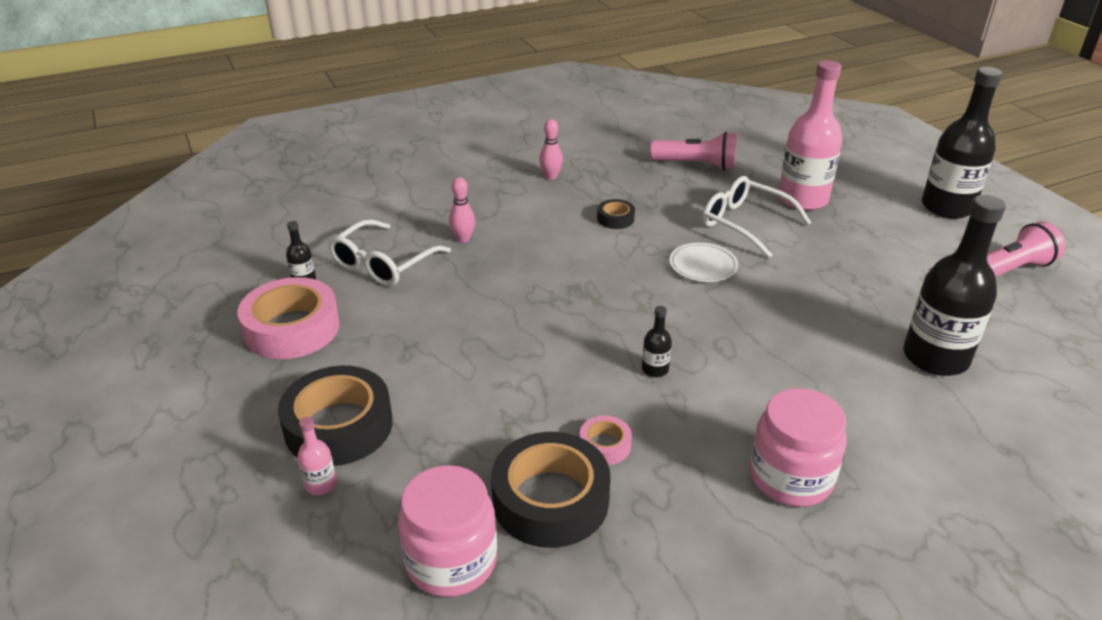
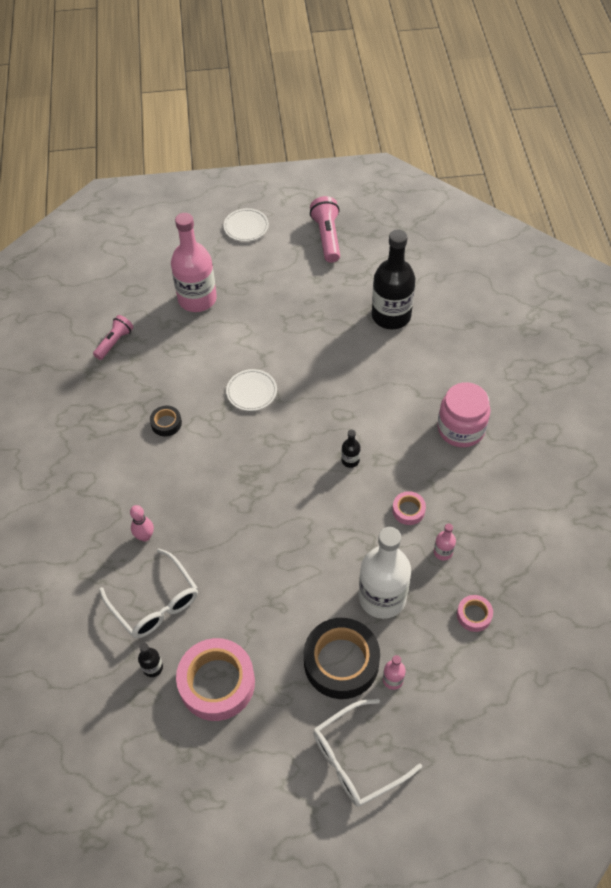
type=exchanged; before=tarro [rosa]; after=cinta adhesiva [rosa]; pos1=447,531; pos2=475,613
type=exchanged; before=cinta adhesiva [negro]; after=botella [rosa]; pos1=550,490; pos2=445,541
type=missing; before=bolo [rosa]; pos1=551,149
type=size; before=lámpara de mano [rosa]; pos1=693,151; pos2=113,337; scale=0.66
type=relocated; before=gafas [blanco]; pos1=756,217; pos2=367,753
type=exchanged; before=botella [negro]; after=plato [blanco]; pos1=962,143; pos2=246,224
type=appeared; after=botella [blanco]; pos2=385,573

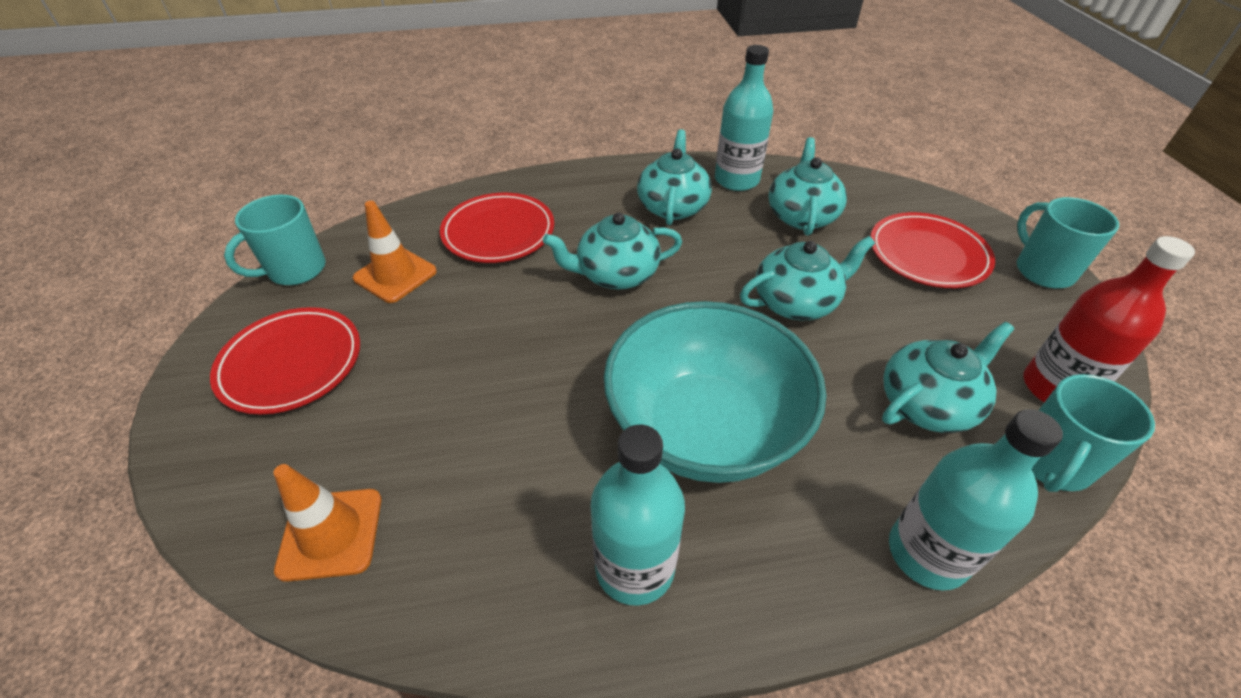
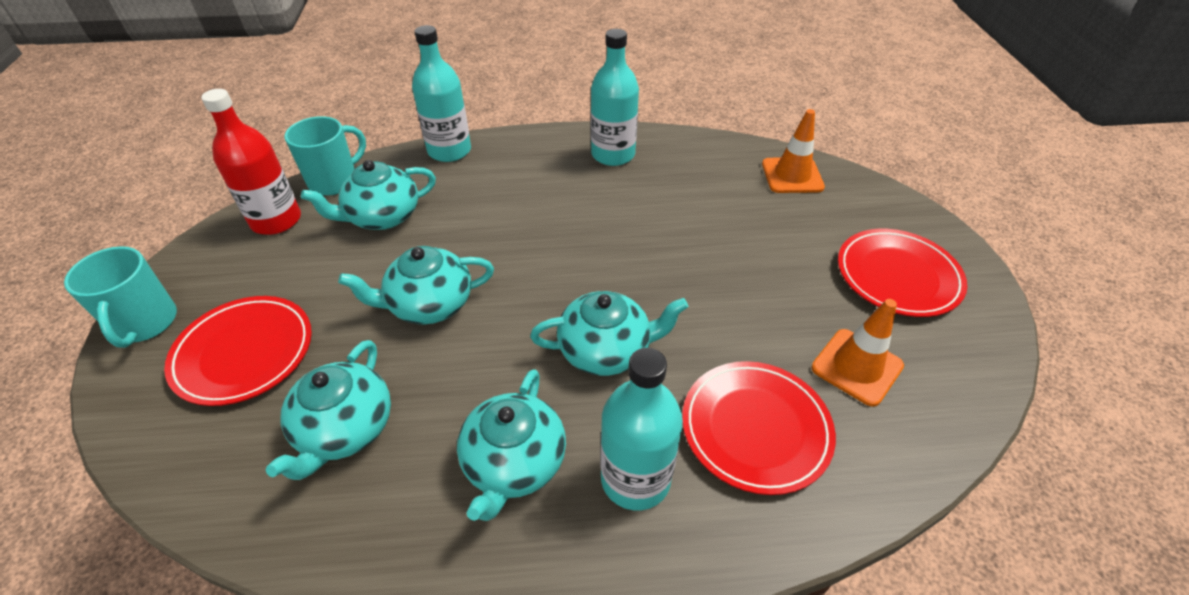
type=missing; before=taza [turquesa]; pos1=275,240
type=missing; before=cuenco [turquesa]; pos1=715,392
type=relocated; before=botella [turquesa]; pos1=744,118; pos2=641,429

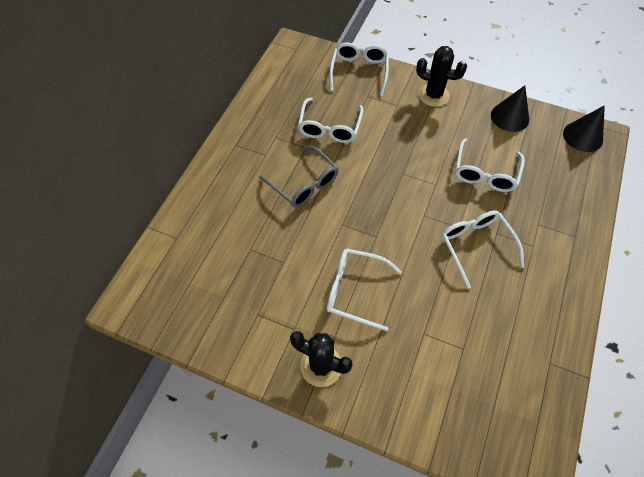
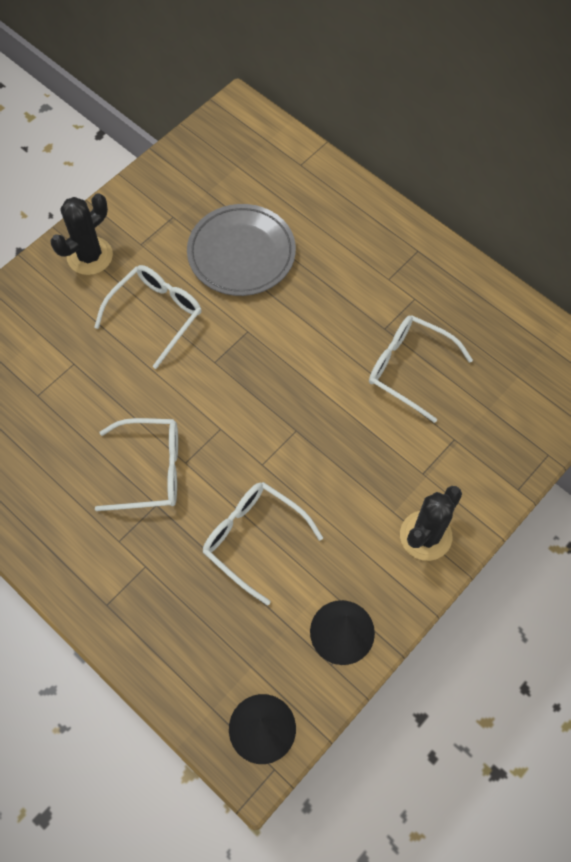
type=missing; before=gafas [gris]; pos1=298,177
type=missing; before=gafas [blanco]; pos1=359,69
type=appeared; after=plato [gris]; pos2=241,250

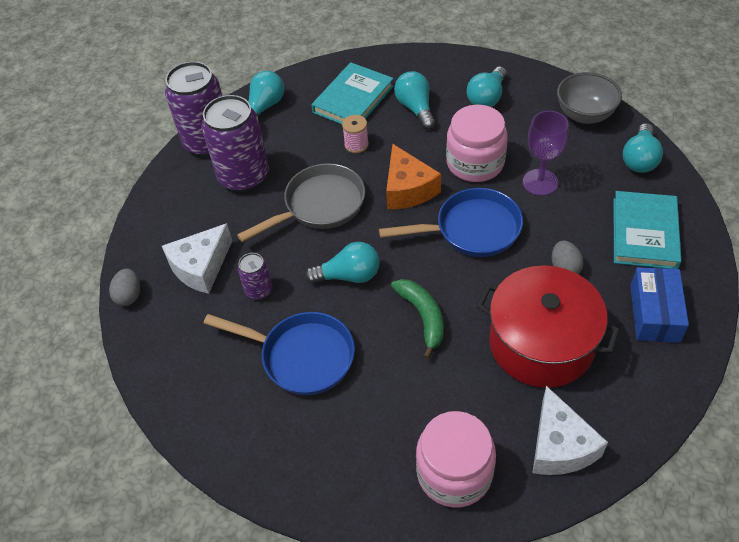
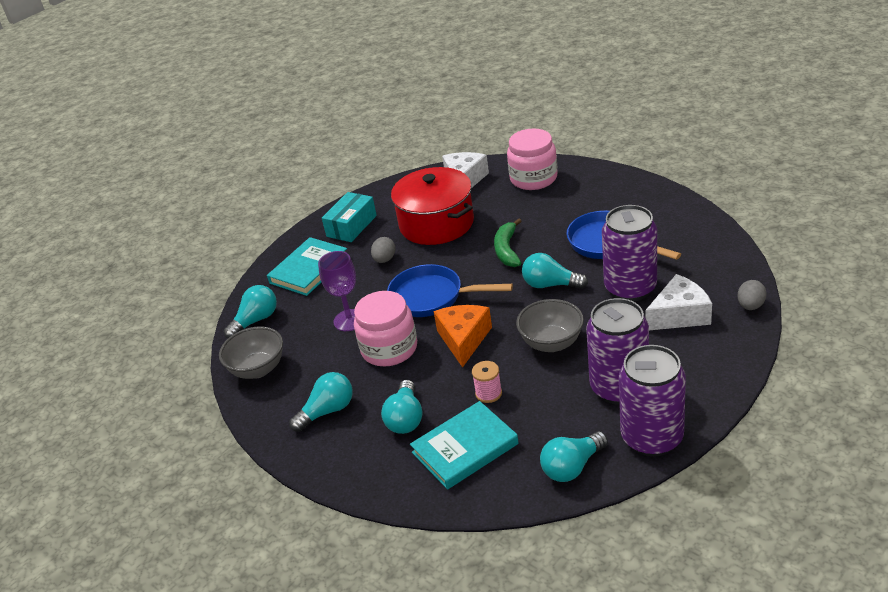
type=exchanged; before=sartén [gris]; after=cuenco [gris]; pos1=301,202; pos2=550,325
type=size; before=lata [morado]; pos1=255,276; pos2=629,253; scale=2.07
type=colour; before=caja [azul]; after=caja [turquesa]; pos1=659,305; pos2=349,217

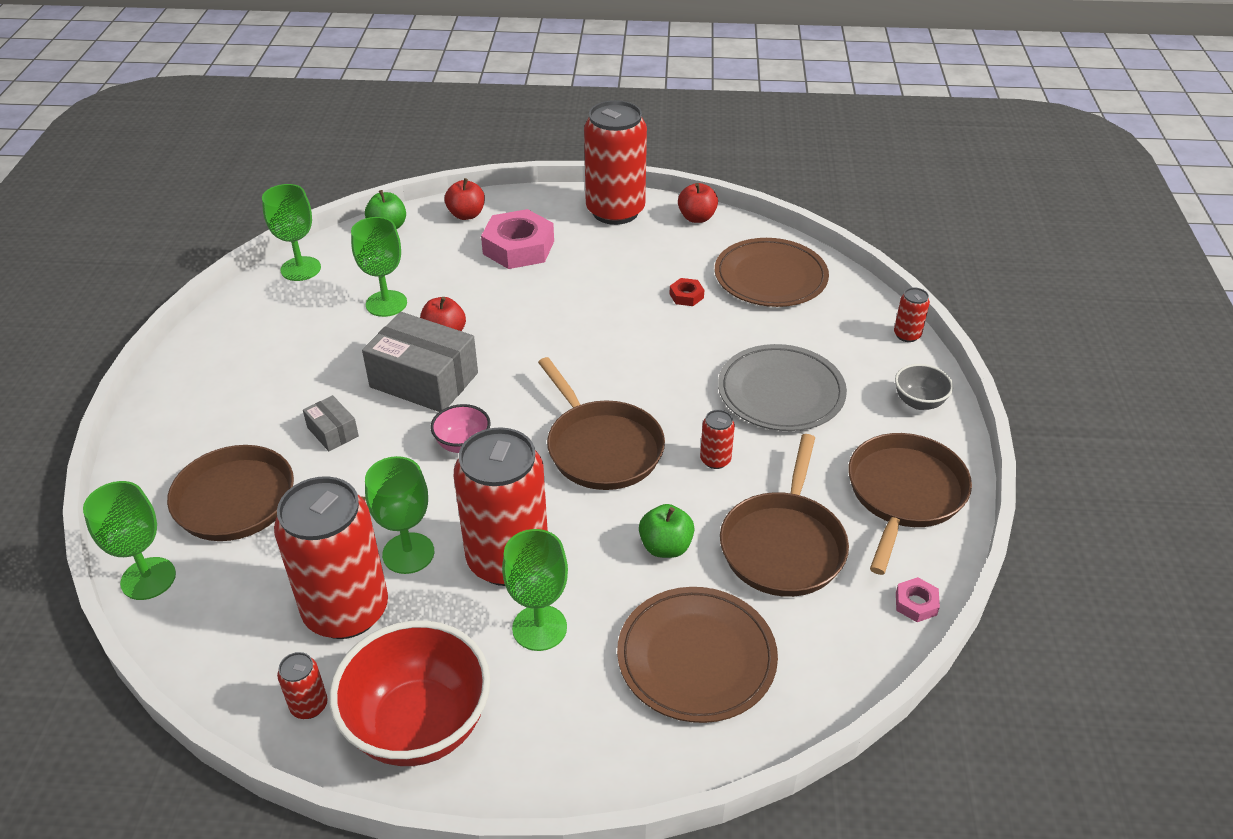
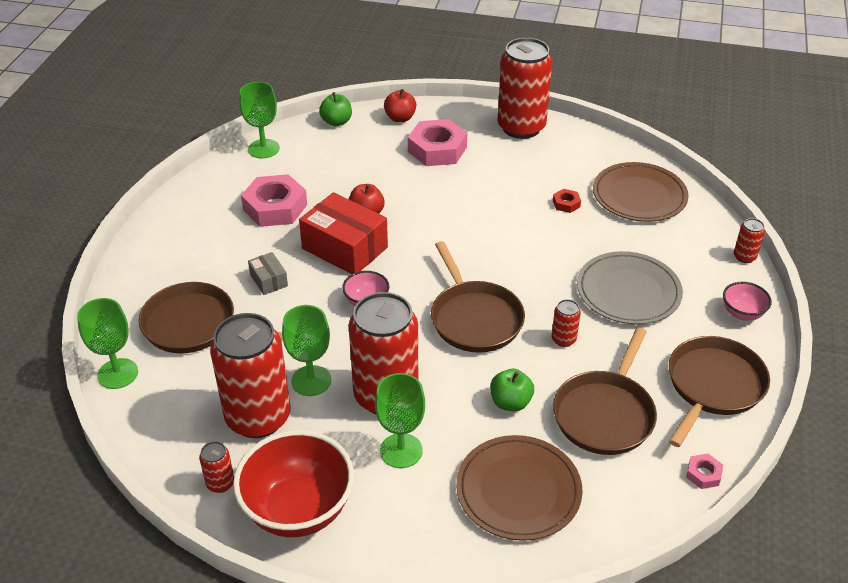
type=missing; before=copa [verde]; pos1=379,267
type=colour; before=caja [gris]; after=caja [rojo]; pos1=420,362; pos2=343,233
type=missing; before=manzana [rojo]; pos1=698,203
type=colour; before=cuenco [gris]; after=cuenco [rosa]; pos1=924,387; pos2=747,301
type=appeared; after=tuerca [rosa]; pos2=274,200

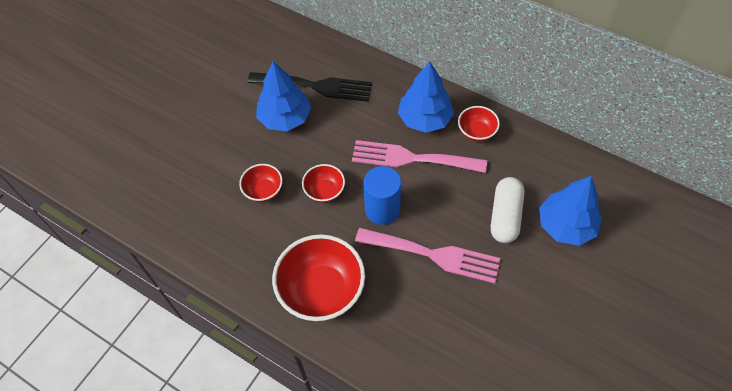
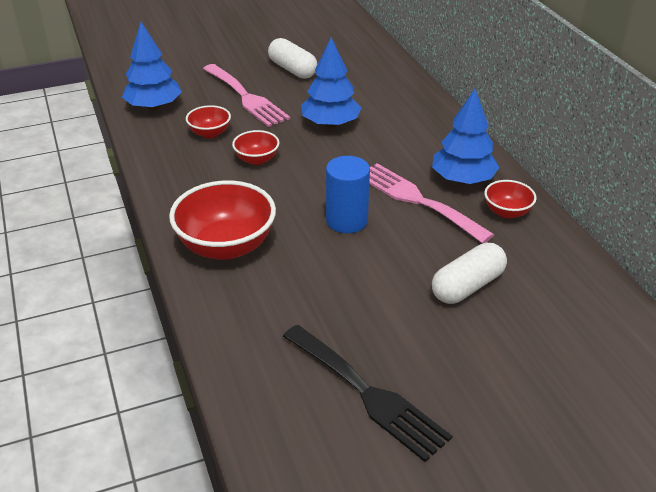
type=relocated; before=tenedor [negro]; pos1=309,87; pos2=367,393
type=relocated; before=cuenco [rojo]; pos1=323,183; pos2=208,121
type=relocated; before=tenedor [rosa]; pos1=428,256; pos2=246,95
type=relocated; before=árbol [azul]; pos1=570,211; pos2=152,66
type=appeared; after=cápsula [blanco]; pos2=292,58

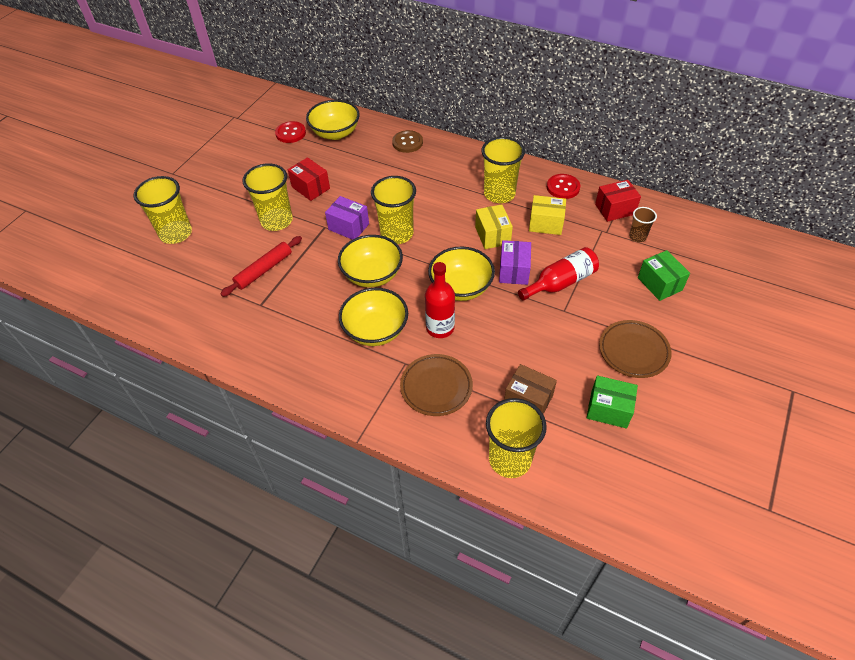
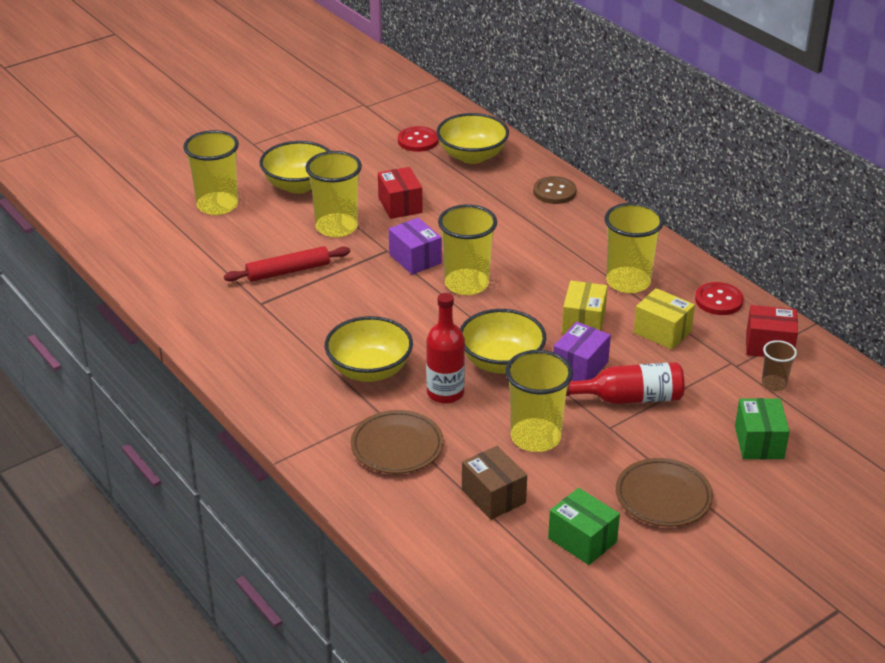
type=relocated; before=cuenco [amarillo]; pos1=370,261; pos2=295,167
type=relocated; before=vaso [amarillo]; pos1=516,438; pos2=539,401

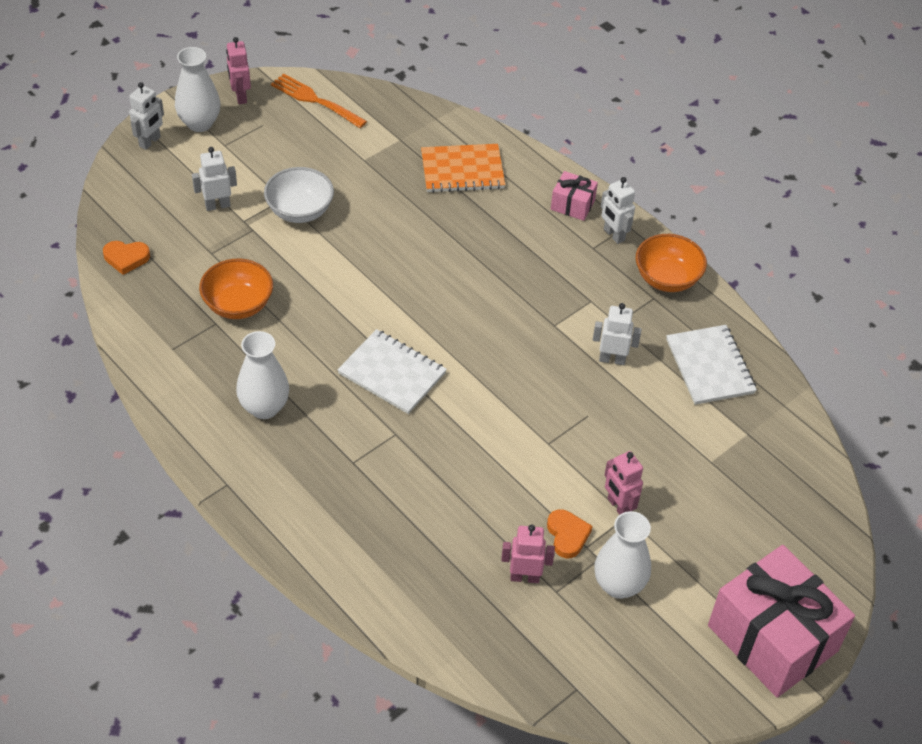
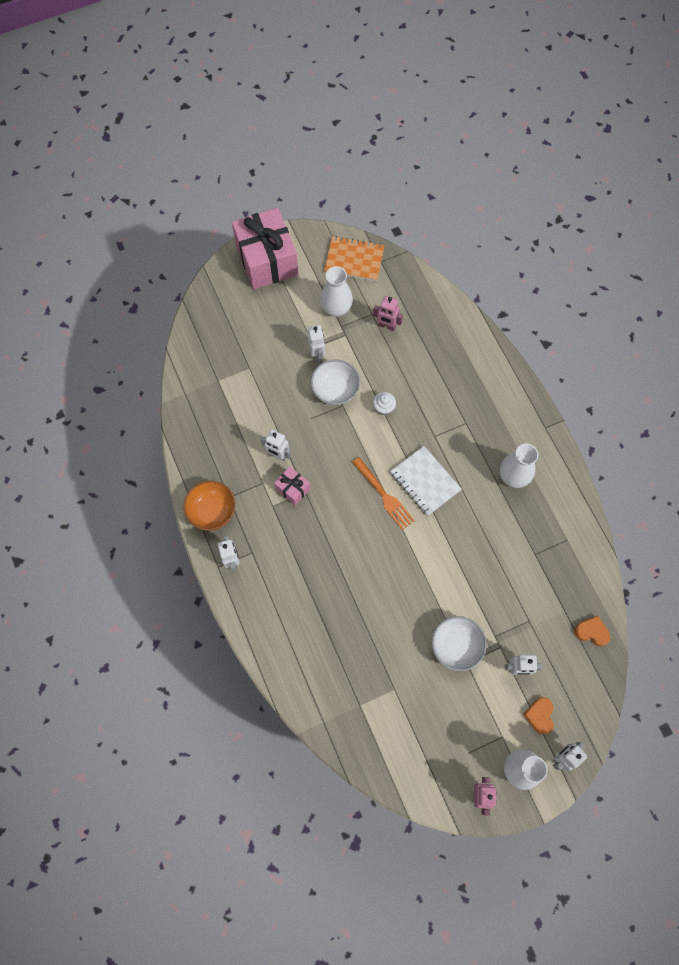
type=missing; before=cuenco [naranja]; pos1=236,289
type=relocated; before=tenedor [naranja]; pos1=319,100; pos2=383,493
type=relocated; before=cuaderno [naranja]; pos1=463,168; pos2=354,258
type=relocated; before=corazón [naranja]; pos1=570,533; pos2=538,715
type=relocated; before=regalo [rosa]; pos1=574,196; pos2=292,485
type=colour; before=robot [rosa]; after=robot [blanco]; pos1=624,483; pos2=316,343
type=missing; before=cuaderno [blanco]; pos1=711,365
type=appeared; after=cuenco [blanco]; pos2=335,382
type=appeared; after=magdalena [blanco]; pos2=384,403

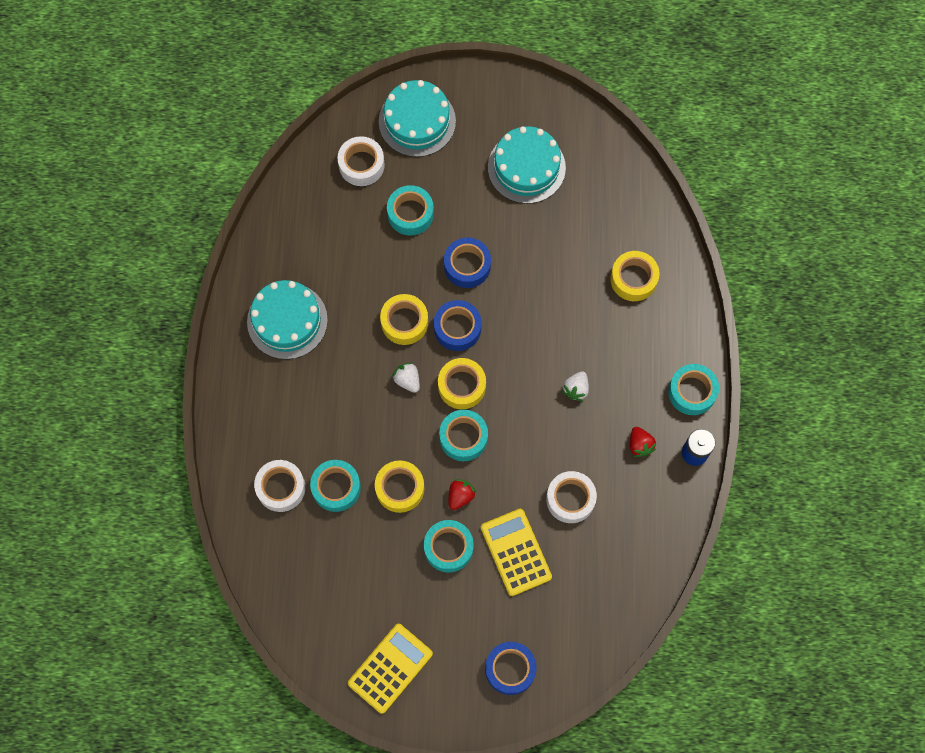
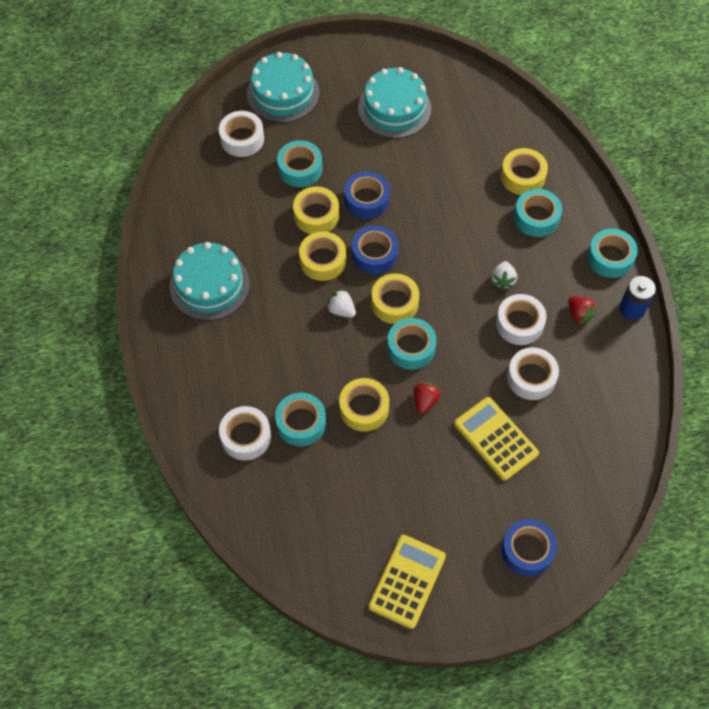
type=relocated; before=cinta adhesiva [turquesa]; pos1=449,546; pos2=538,213
type=appeared; after=cinta adhesiva [amarillo]; pos2=316,210
type=appeared; after=cinta adhesiva [blanco]; pos2=521,319

